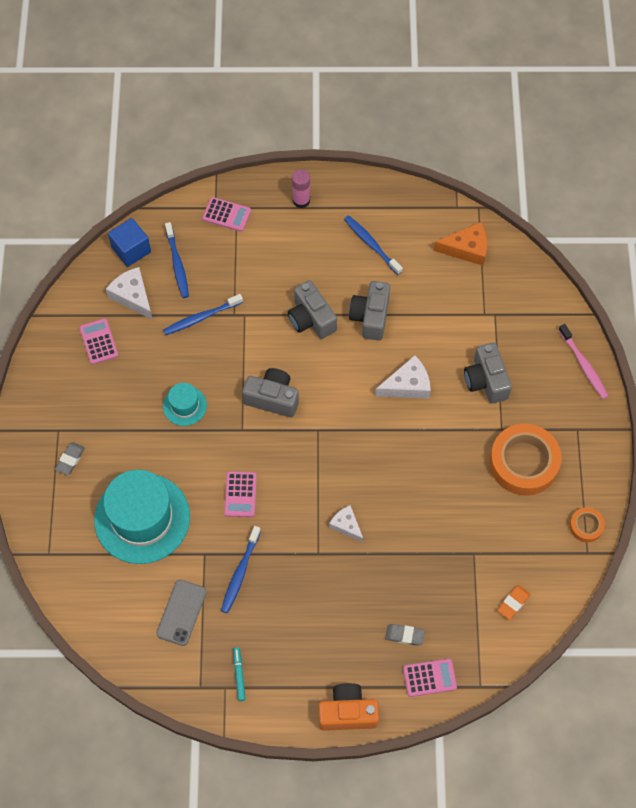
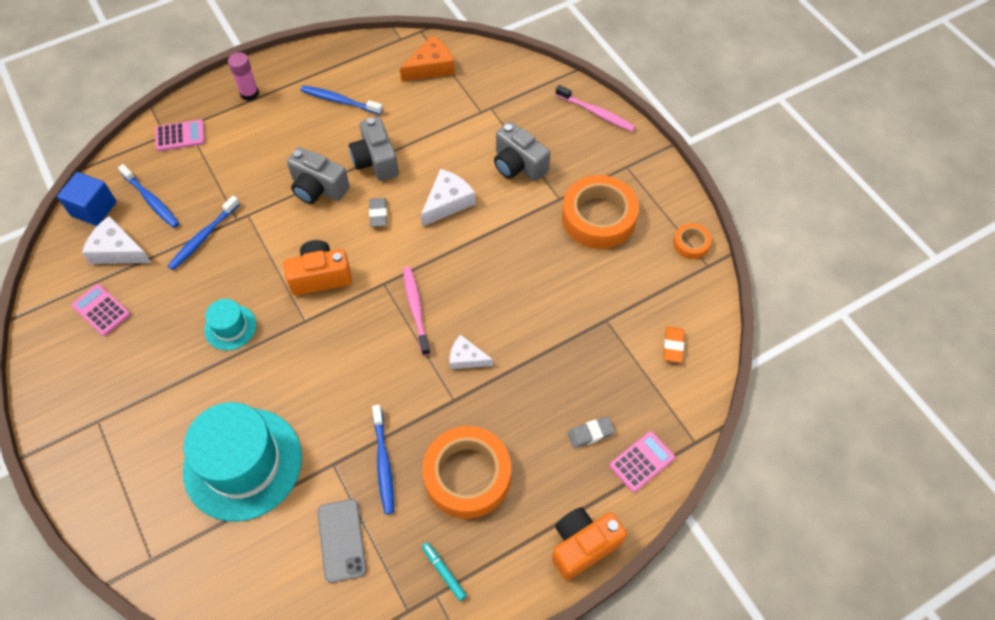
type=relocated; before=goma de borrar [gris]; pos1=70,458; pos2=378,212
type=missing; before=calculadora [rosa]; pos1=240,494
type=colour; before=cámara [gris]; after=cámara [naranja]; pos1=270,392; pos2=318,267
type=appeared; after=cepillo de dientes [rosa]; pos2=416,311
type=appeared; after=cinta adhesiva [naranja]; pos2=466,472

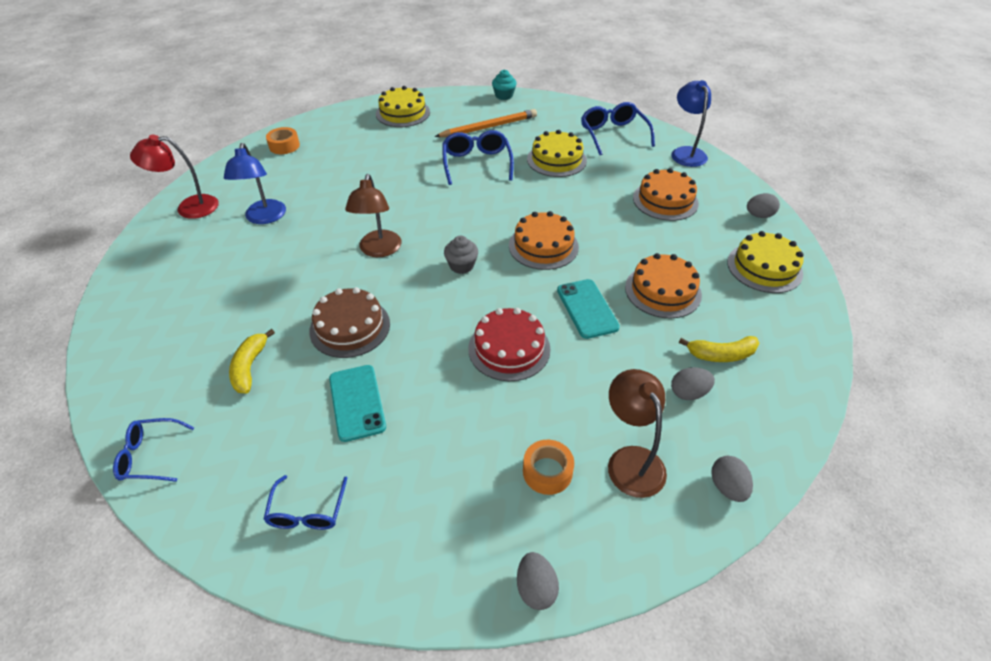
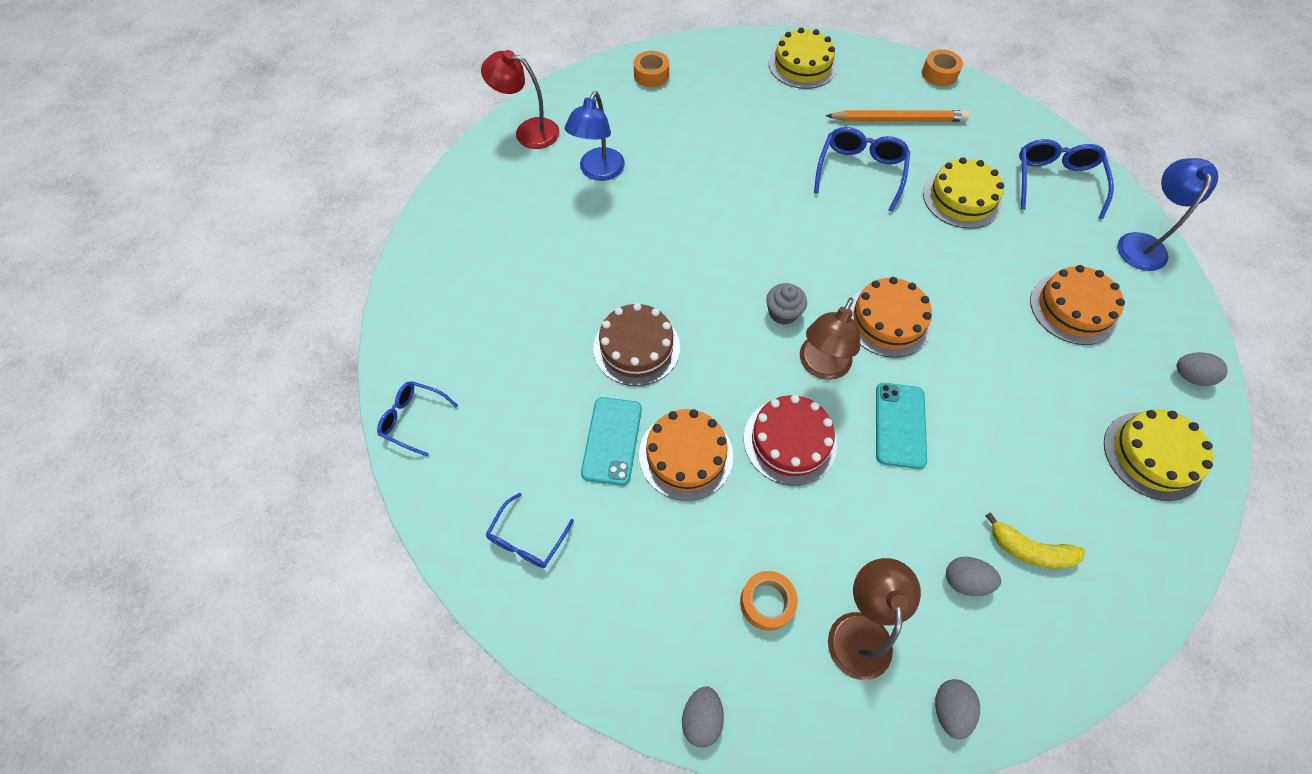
type=missing; before=plátano [amarillo]; pos1=252,361
type=relocated; before=lámpara [marrón]; pos1=373,215; pos2=830,339
type=exchanged; before=magdalena [turquesa]; after=cinta adhesiva [naranja]; pos1=504,85; pos2=942,67
type=relocated; before=tarta [naranja]; pos1=663,285; pos2=686,455

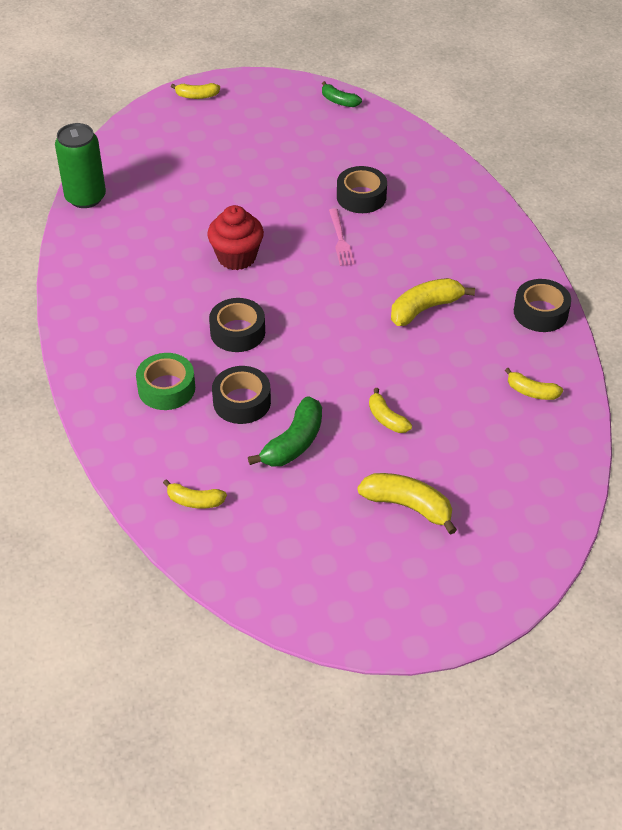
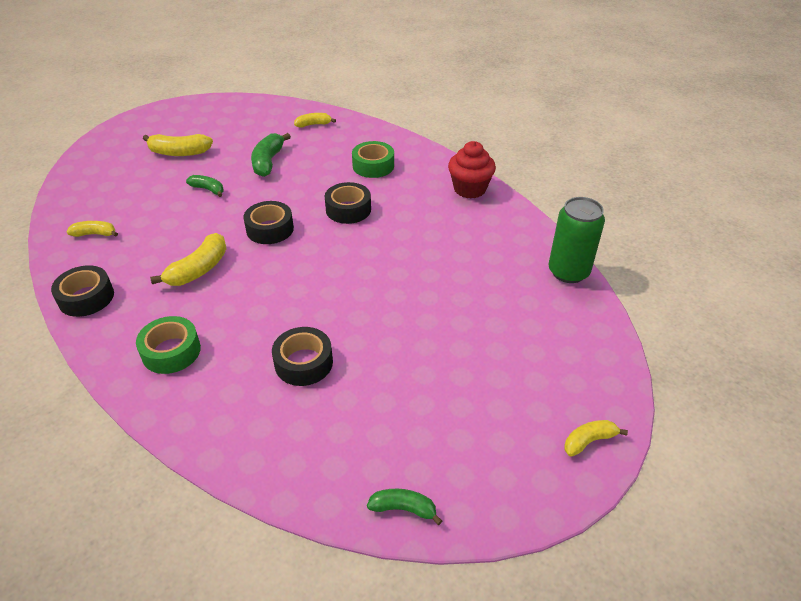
type=relocated; before=magdalena [rojo]; pos1=235,237; pos2=472,170
type=relocated; before=cinta adhesiva [negro]; pos1=241,395; pos2=268,222
type=missing; before=tenedor [rosa]; pos1=342,237
type=colour; before=plátano [amarillo]; after=plátano [verde]; pos1=390,410; pos2=205,186
type=appeared; after=cinta adhesiva [verde]; pos2=168,345

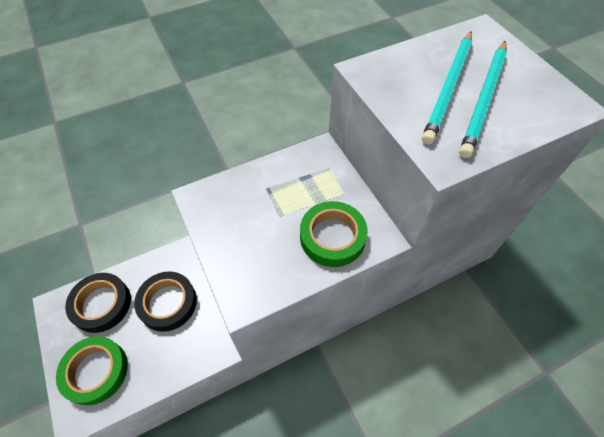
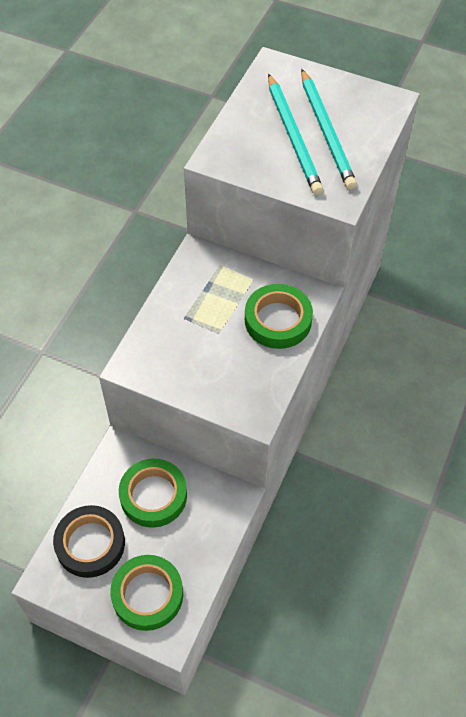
type=colour; before=cinta adhesiva [negro]; after=cinta adhesiva [verde]; pos1=165,302; pos2=153,493

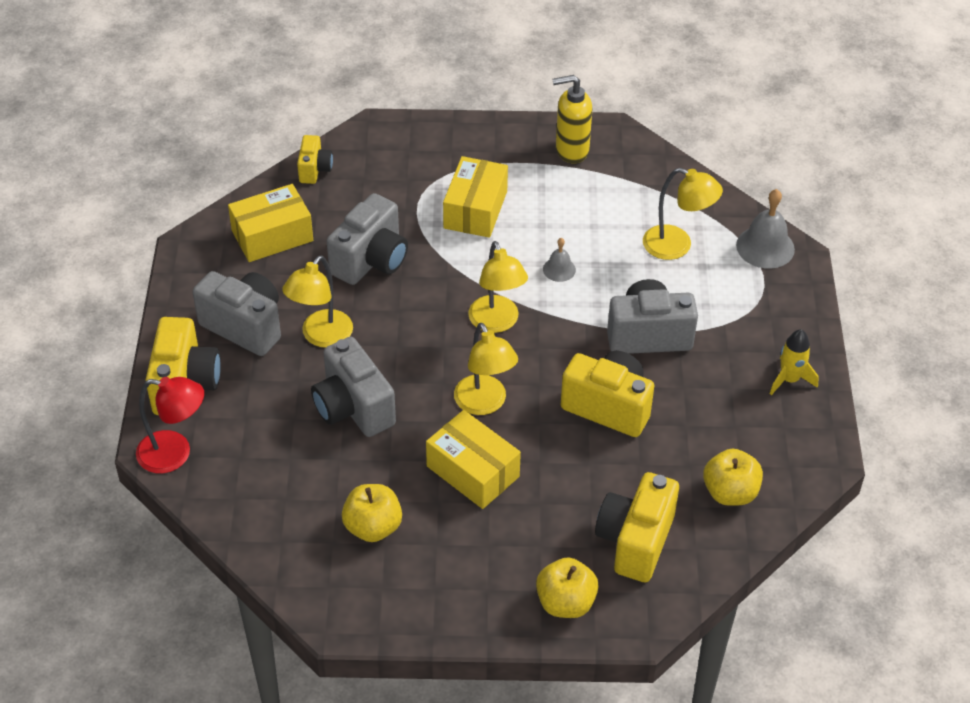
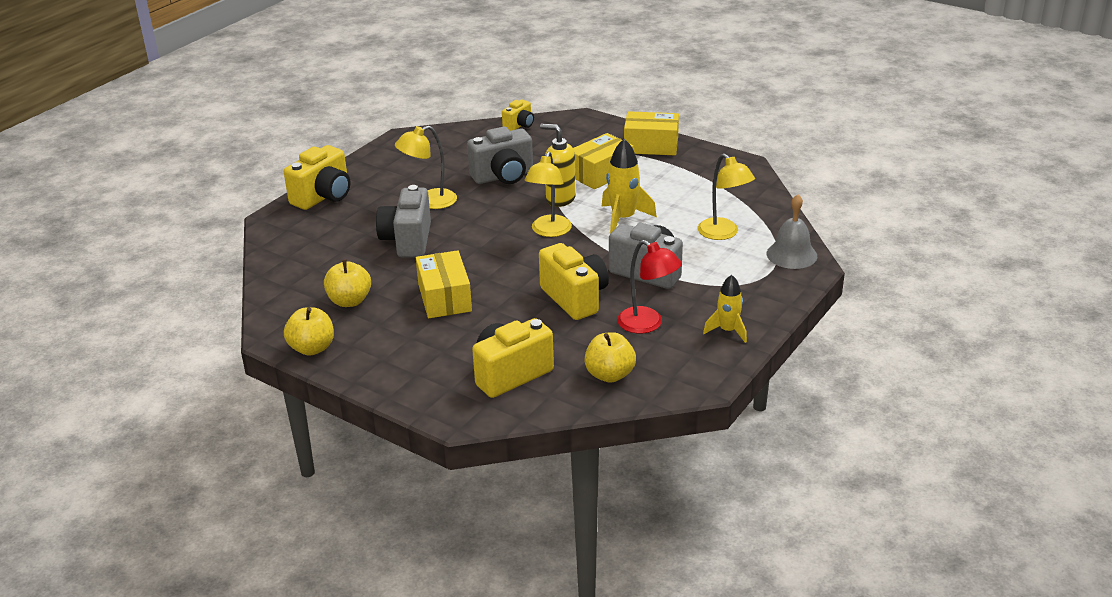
type=relocated; before=lámpara [rojo]; pos1=170,425; pos2=649,287
type=missing; before=cámara [gris]; pos1=237,313
type=relocated; before=caja [amarillo]; pos1=270,223; pos2=651,133
type=missing; before=lámpara [amarillo]; pos1=486,369
type=relocated; before=manzana [amarillo]; pos1=567,587; pos2=309,331
type=exchanged; before=campana [gris]; after=cohete [amarillo]; pos1=559,260; pos2=629,186
type=relocated; before=dispensador de jabón [amarillo]; pos1=572,119; pos2=558,165

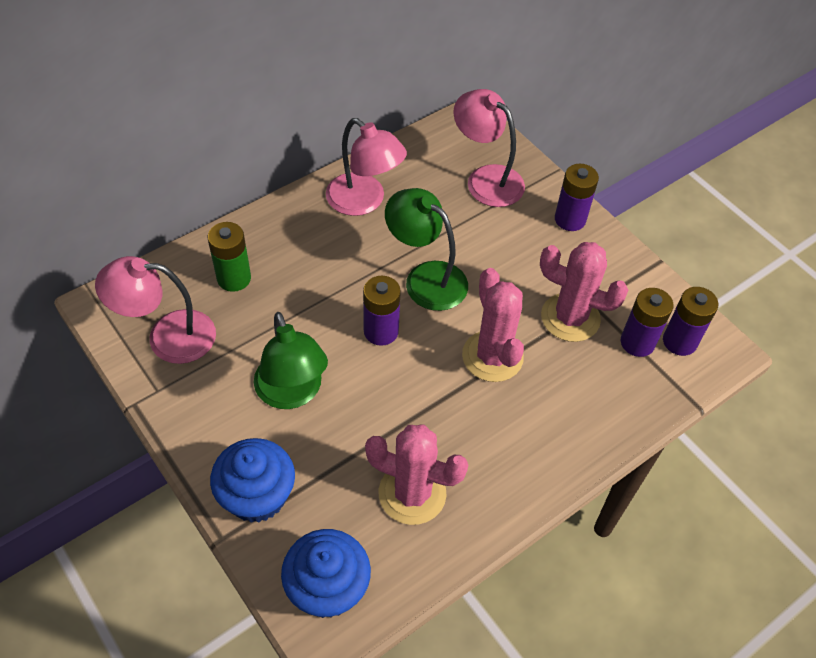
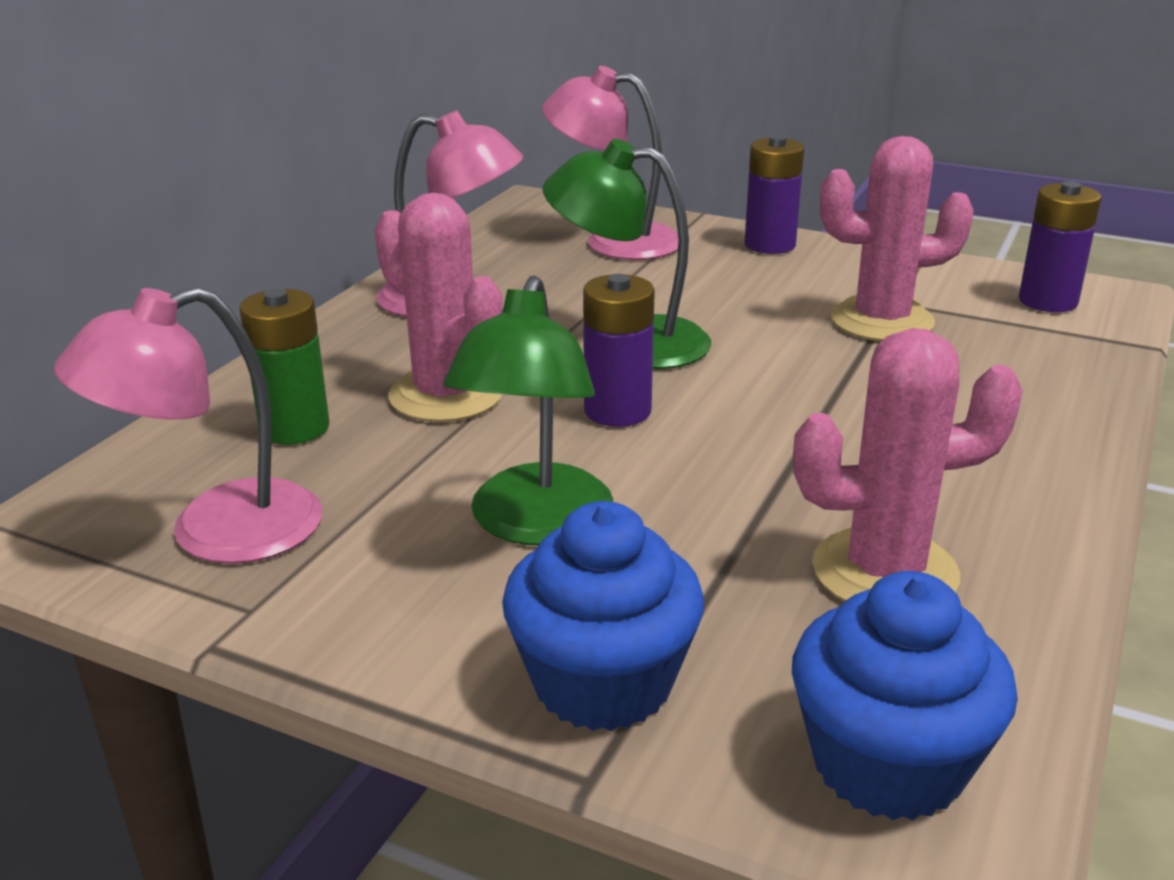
type=spun; before=lámpara [verde]; pos1=291,360; pos2=528,410; turn=60
type=relocated; before=cactus [rosa]; pos1=493,325; pos2=439,307
type=missing; before=pila [morado]; pos1=647,322

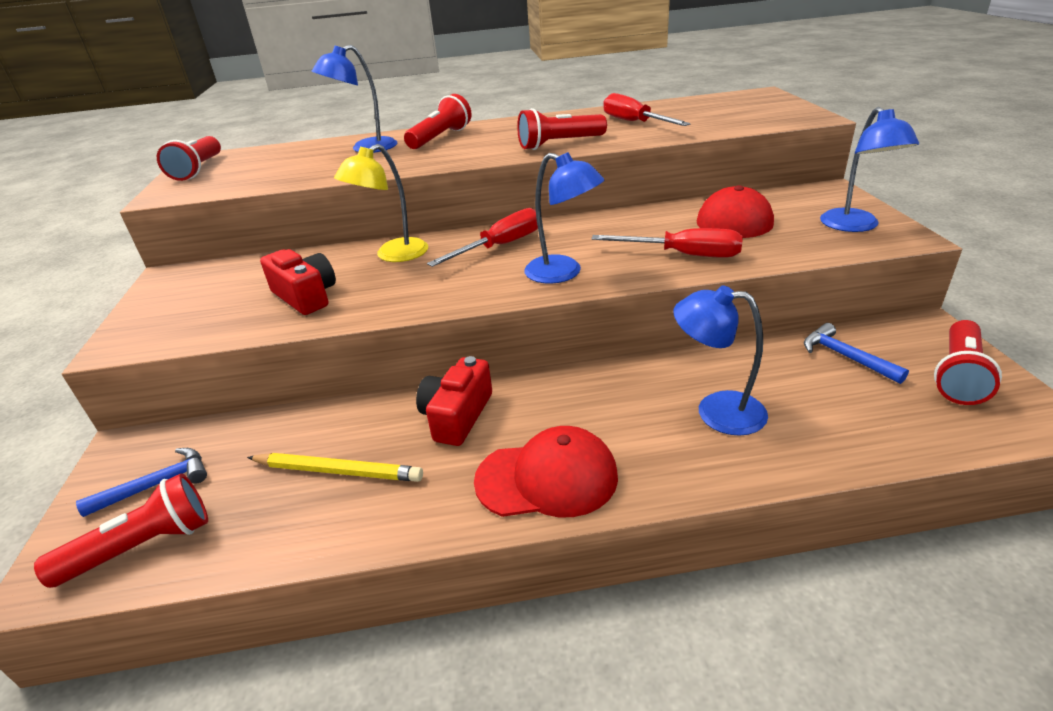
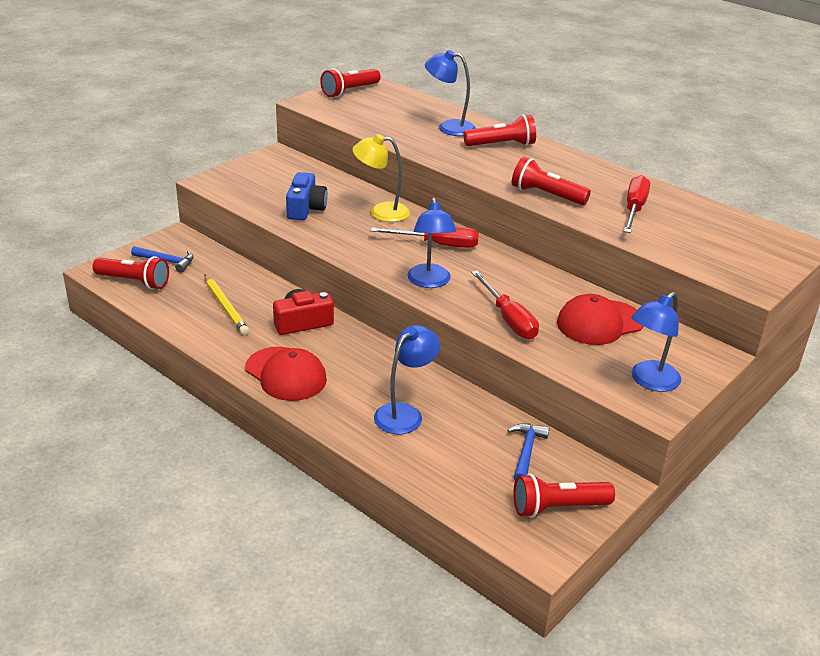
type=colour; before=cámara [rojo]; after=cámara [azul]; pos1=298,282; pos2=306,196
type=spun; before=lámpara [azul]; pos1=720,360; pos2=407,379; turn=60

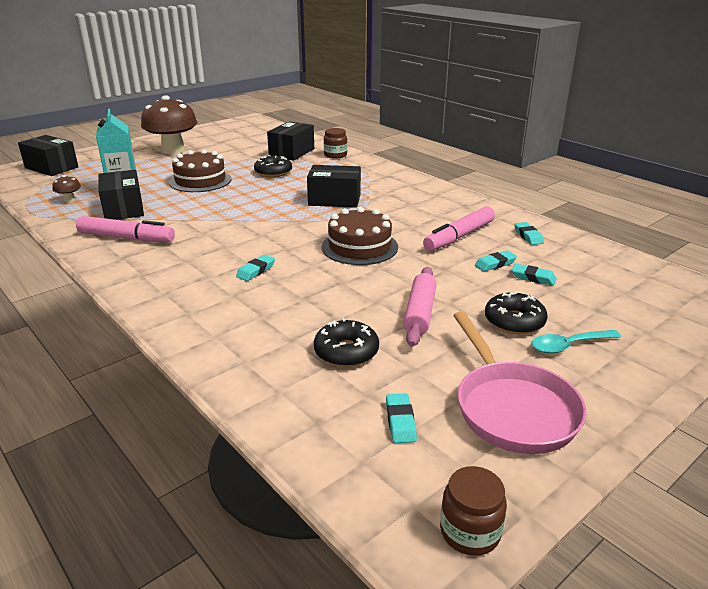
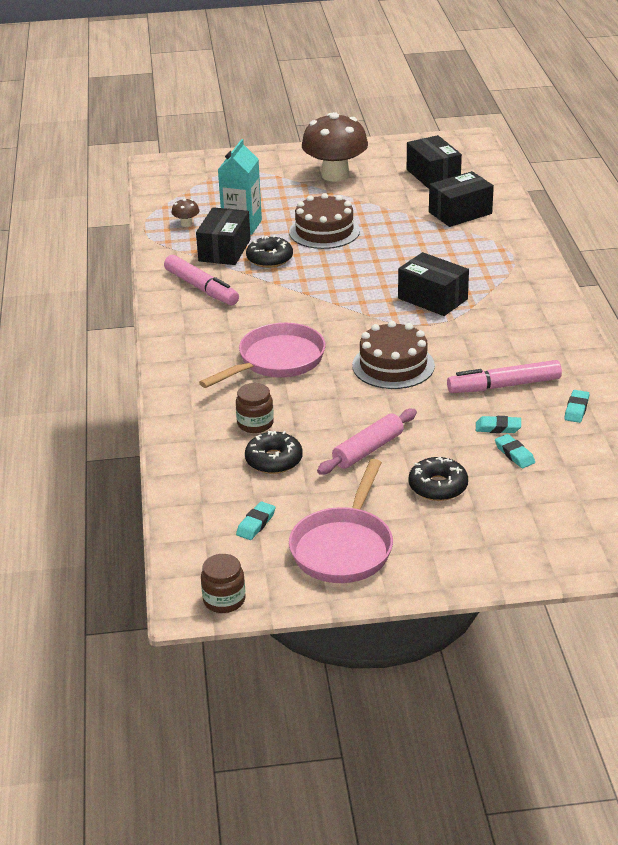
type=relocated; before=caja [negro]; pos1=48,155; pos2=434,162
type=exchanged; before=goma de borrar [turquesa]; after=sartén [rosa]; pos1=255,268; pos2=262,355
type=relocated; before=rosquilla [negro]; pos1=273,166; pos2=269,251
type=relocated; before=tarro [marrón]; pos1=335,143; pos2=255,408
type=missing; before=cuchara [turquesa]; pos1=576,341

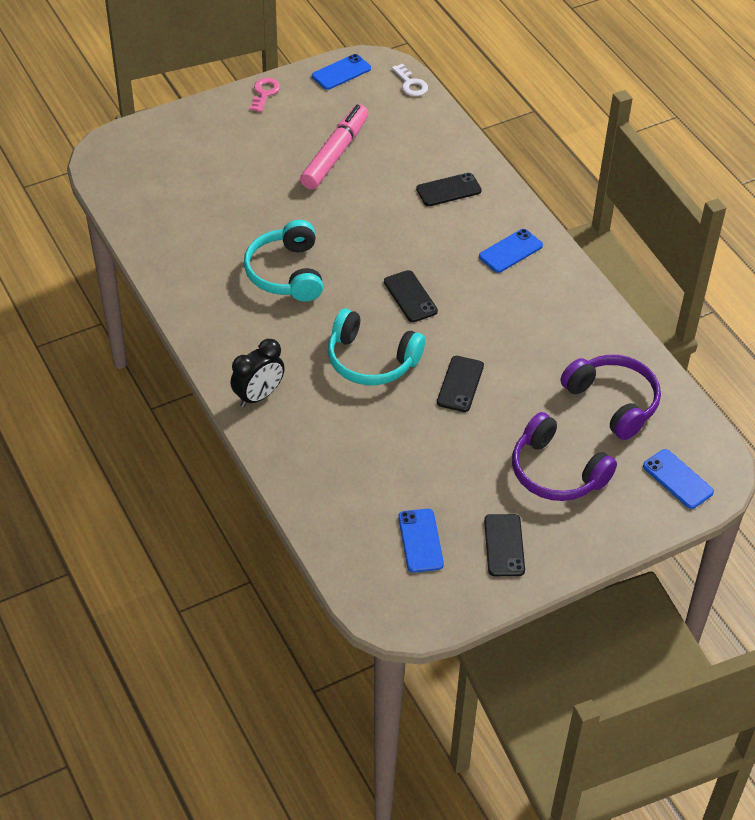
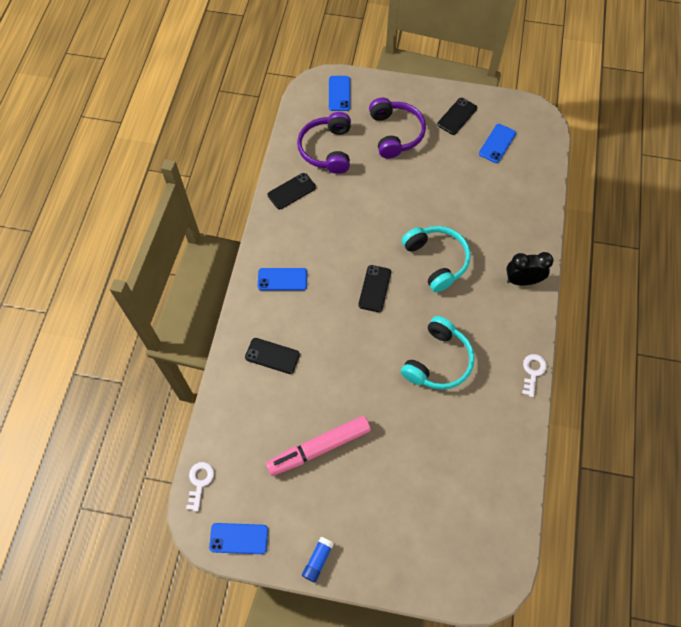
type=exchanged; before=llave [rosa]; after=barra de pegamento [azul]; pos1=264,95; pos2=318,560
type=relocated; before=móvil [negro]; pos1=460,384; pos2=292,191
type=appeared; after=llave [blanco]; pos2=534,375

